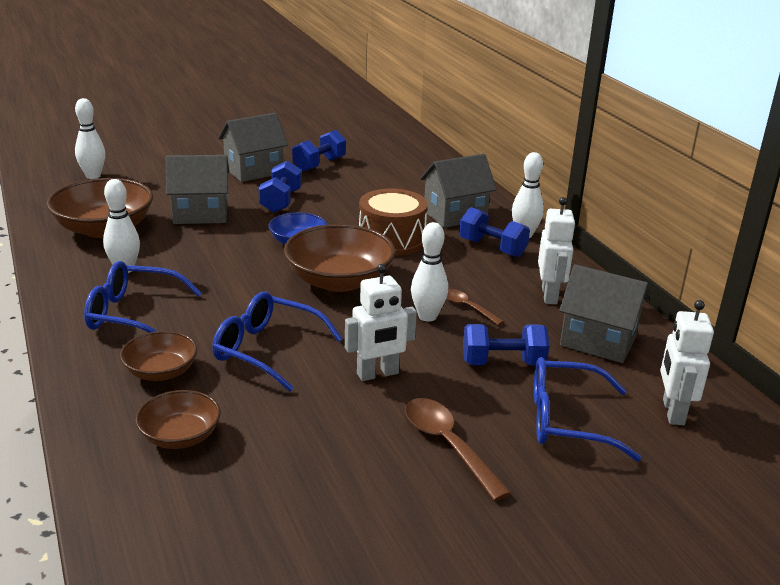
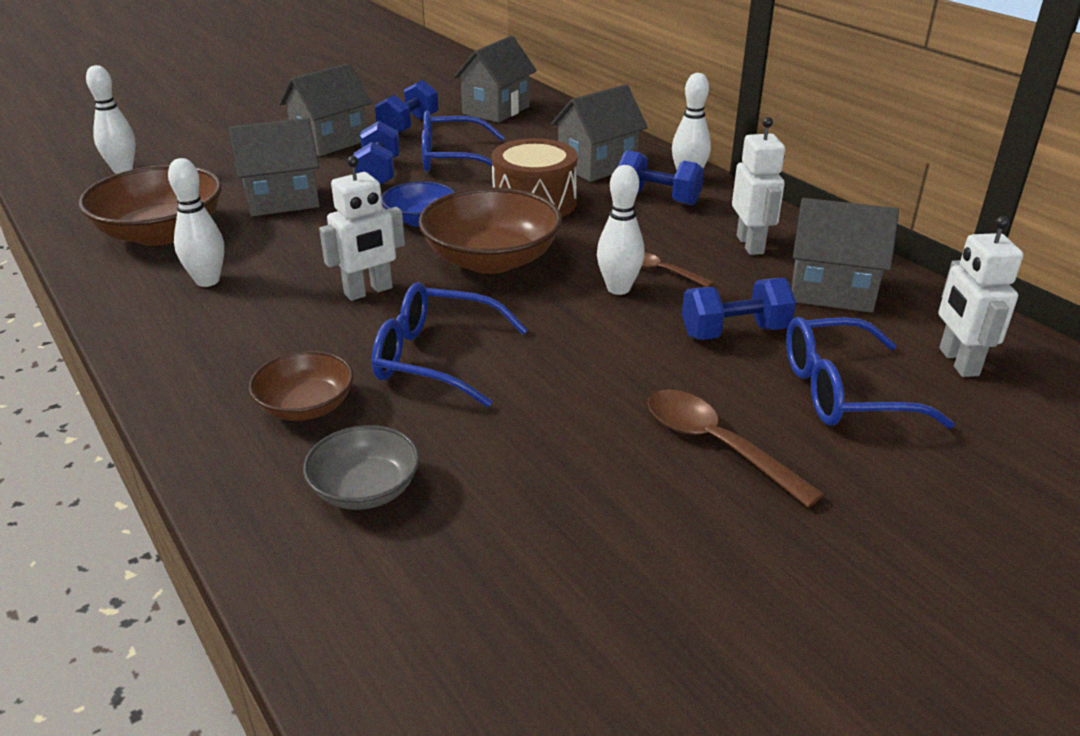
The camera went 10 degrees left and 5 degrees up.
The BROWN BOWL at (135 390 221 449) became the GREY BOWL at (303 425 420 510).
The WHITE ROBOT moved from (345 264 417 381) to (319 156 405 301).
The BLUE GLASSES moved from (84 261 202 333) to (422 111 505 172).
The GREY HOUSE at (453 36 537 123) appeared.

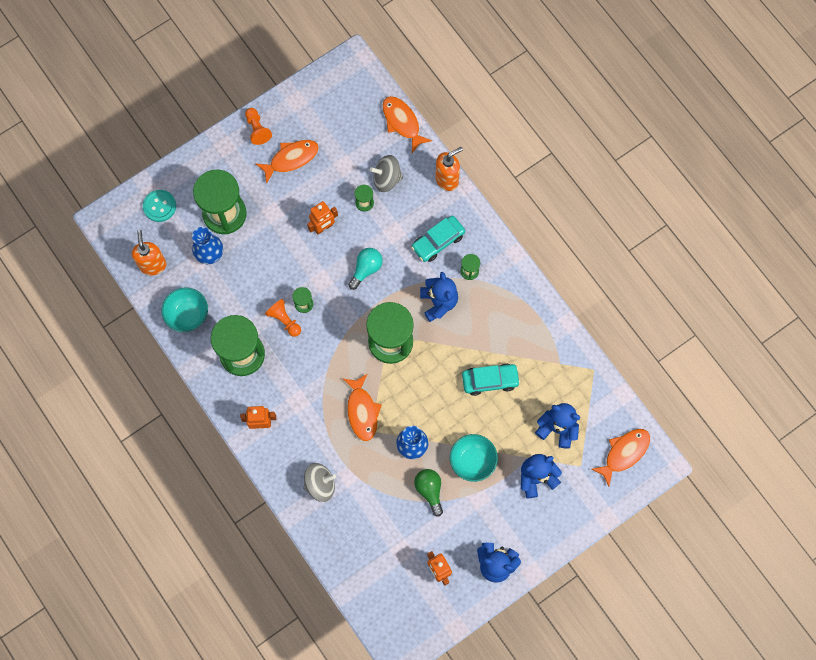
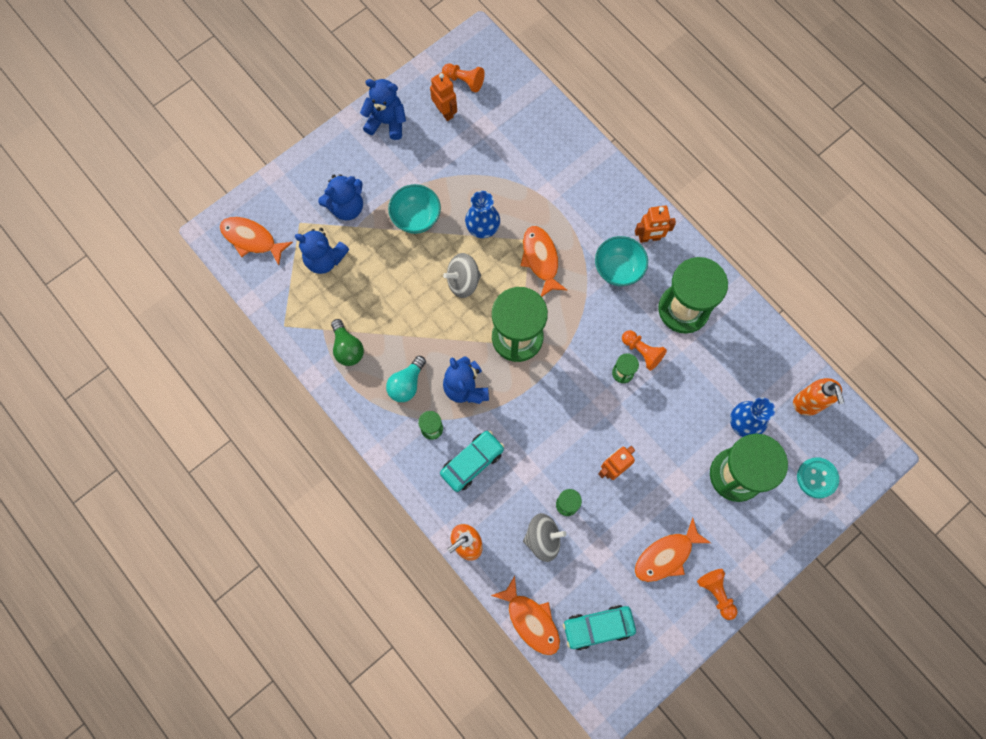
The camera went 175 degrees right and 0 degrees up.
The ORANGE FISH at (591 429 650 487) turned 75 degrees clockwise.
The GREEN LIGHT BULB moved from (414 469 443 517) to (331 319 364 366).
The TURQUOISE LIGHT BULB moved from (348 248 383 290) to (386 356 426 402).
The ORANGE PAWN at (442 63 485 92) appeared.
The GREY SPINNING TOP moved from (303 463 336 502) to (443 253 481 298).
The TURQUOISE CAR moved from (462 363 520 396) to (563 605 636 650).
The TURQUOISE BOWL moved from (161 287 208 332) to (595 236 648 286).

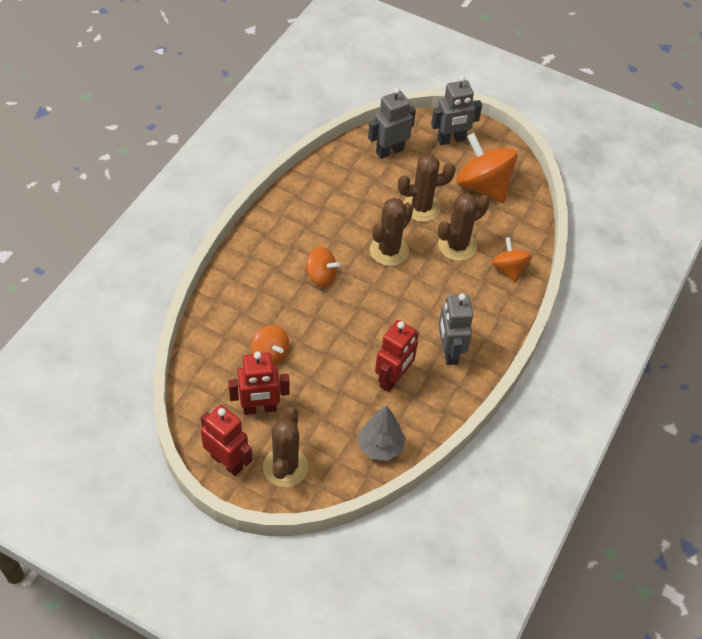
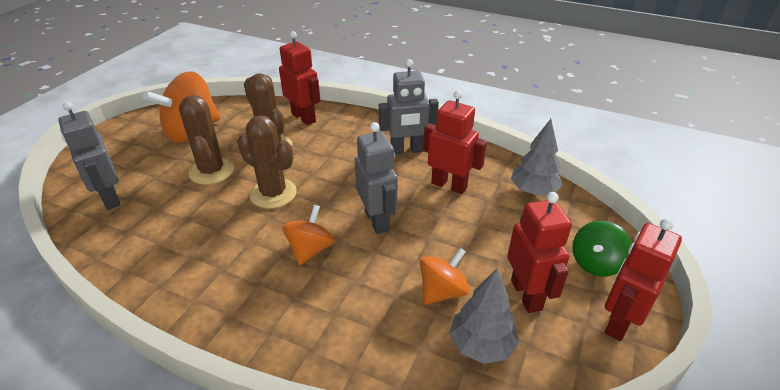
The camera went 90 degrees left and 15 degrees down.
The ORANGE SPINNING TOP at (492 237 531 283) was replaced by the RED ROBOT at (279 31 320 125).
The GREY ROBOT moved from (431 76 482 145) to (355 122 398 234).
The GREY TREE at (449 268 519 364) appeared.
The BROWN CACTUS at (263 407 308 487) was replaced by the GREEN SPINNING TOP at (572 220 632 277).

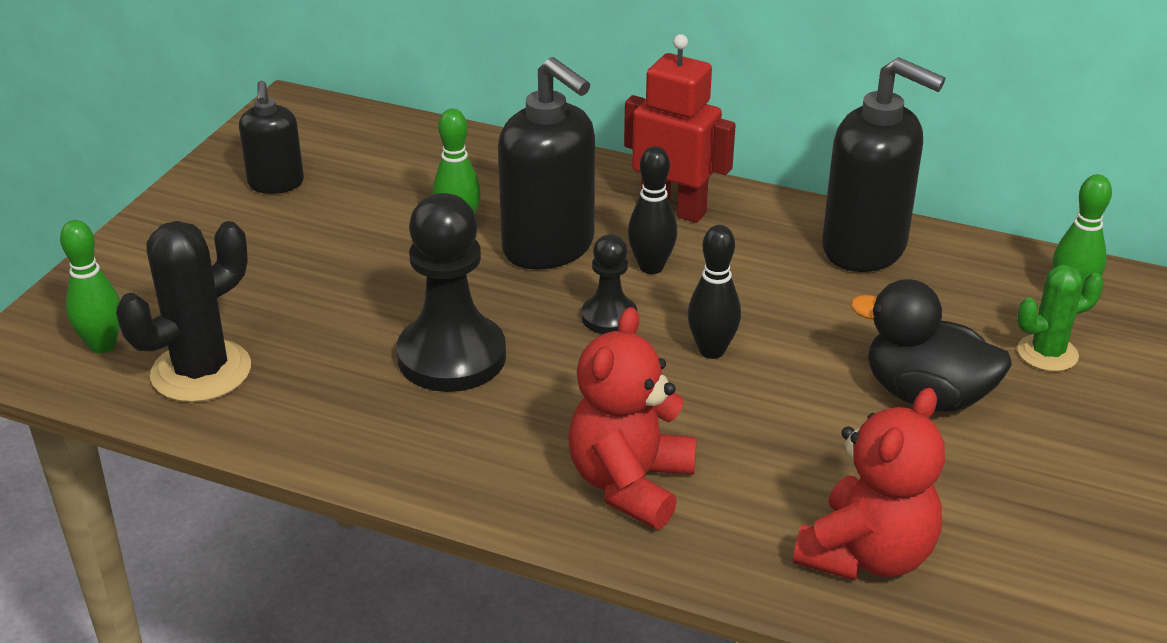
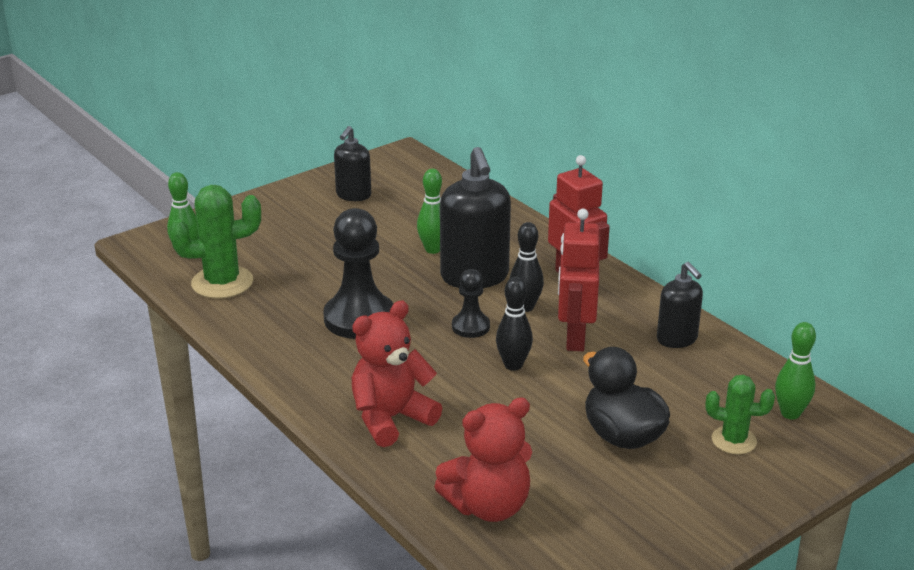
The camera went 30 degrees right and 5 degrees down.
The BLACK CACTUS at (116 221 251 403) became the GREEN CACTUS at (169 185 261 299).
The RED ROBOT at (558 209 599 351) appeared.
The BLACK SOAP DISPENSER at (822 57 945 272) changed to 0.59 times the size.

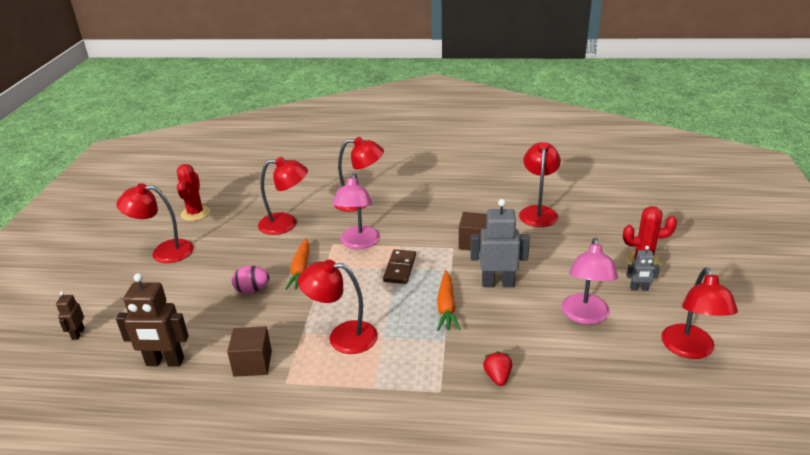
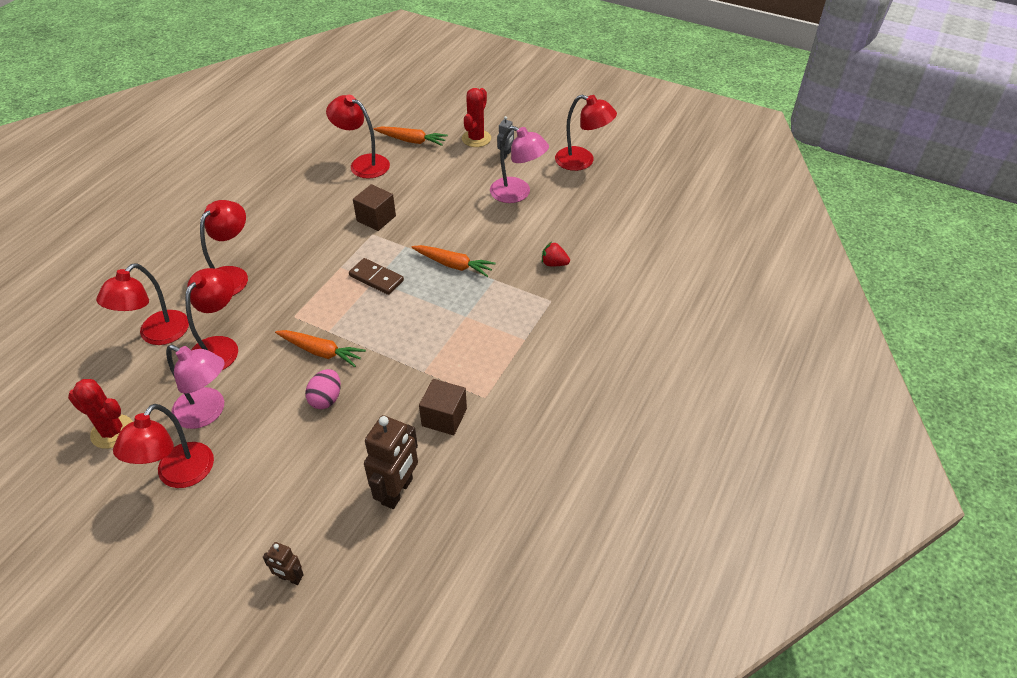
The camera went 70 degrees left and 15 degrees up.
The RED LAMP moved from (298 259 378 354) to (96 263 189 345).
The PINK LAMP moved from (332 173 380 249) to (166 345 225 429).
The ORANGE CARROT at (374 126 448 146) appeared.
The GREY ROBOT at (471 199 530 287) disappeared.

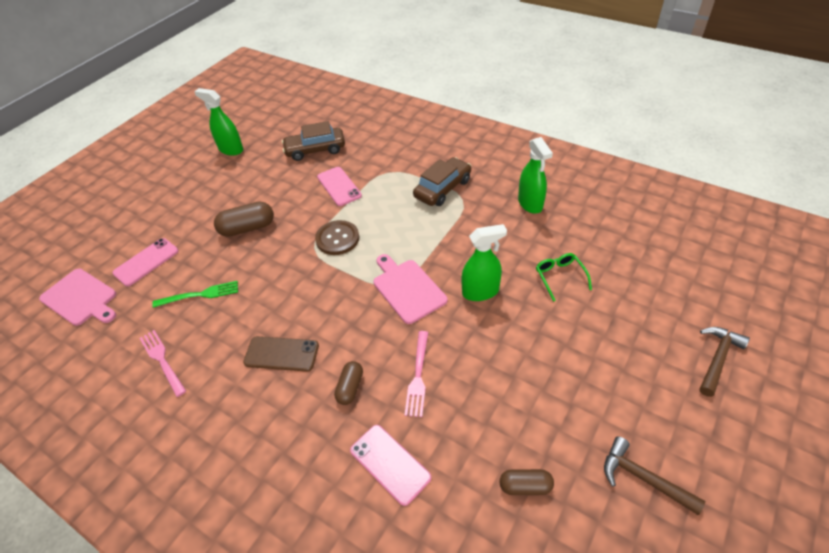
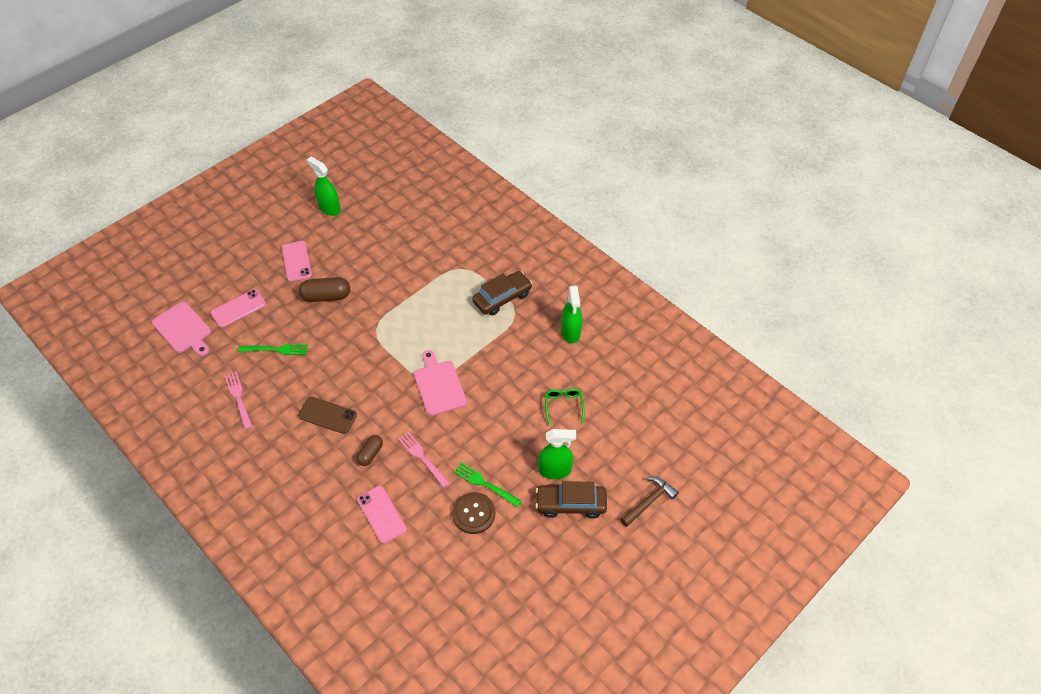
The camera went 10 degrees right and 5 degrees up.
The PINK PHONE moved from (317 167 362 206) to (282 241 312 282).
The PINK FORK at (405 331 428 417) turned 120 degrees clockwise.
The BROWN BUTTON moved from (315 220 359 255) to (452 492 495 534).
The GREEN FORK at (454 463 521 507) appeared.
The BROWN CAR moved from (282 121 345 161) to (535 481 607 519).
The GREEN SPRAY BOTTLE moved from (461 224 507 301) to (538 429 576 479).
The BROWN CAPSULE at (499 469 554 495) disappeared.
The BROWN HAMMER at (604 436 705 515) disappeared.

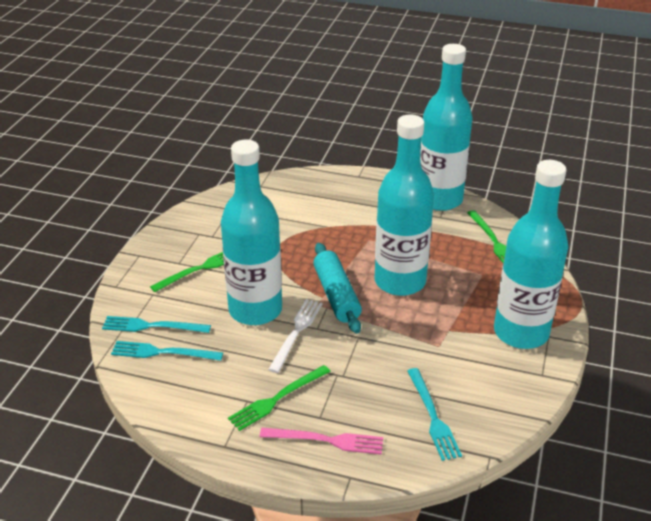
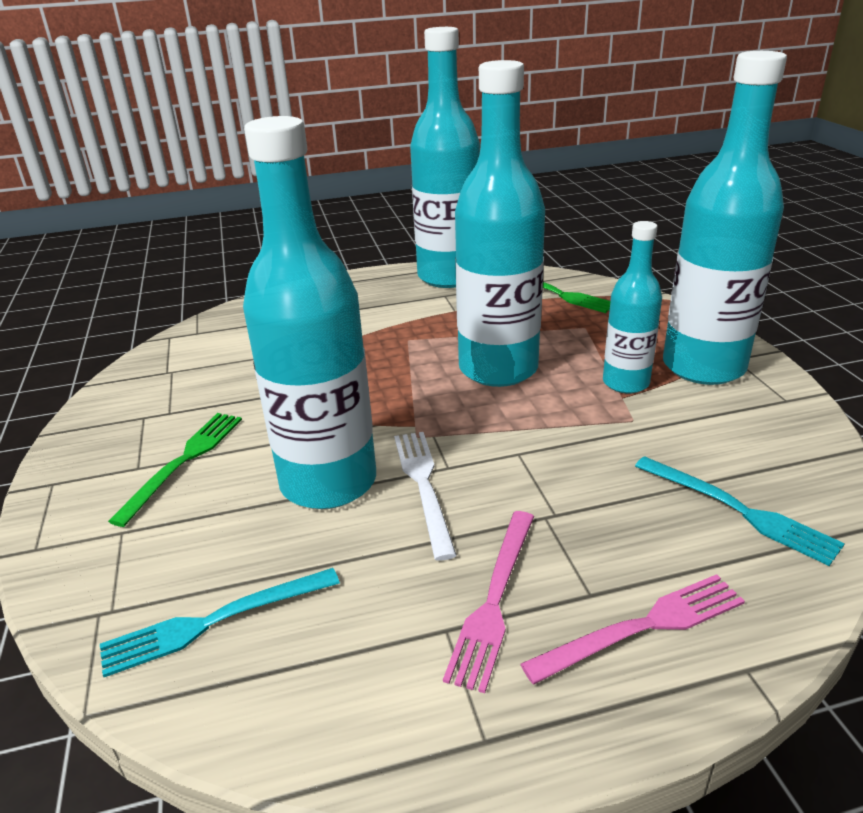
The camera went 30 degrees left and 5 degrees down.
The GREEN FORK at (228 365 331 431) became the PINK FORK at (443 511 534 693).
The TURQUOISE BOTTLE at (603 221 662 394) appeared.
The TURQUOISE FORK at (102 316 211 333) disappeared.
The TURQUOISE ROLLING PIN at (313 243 362 334) disappeared.

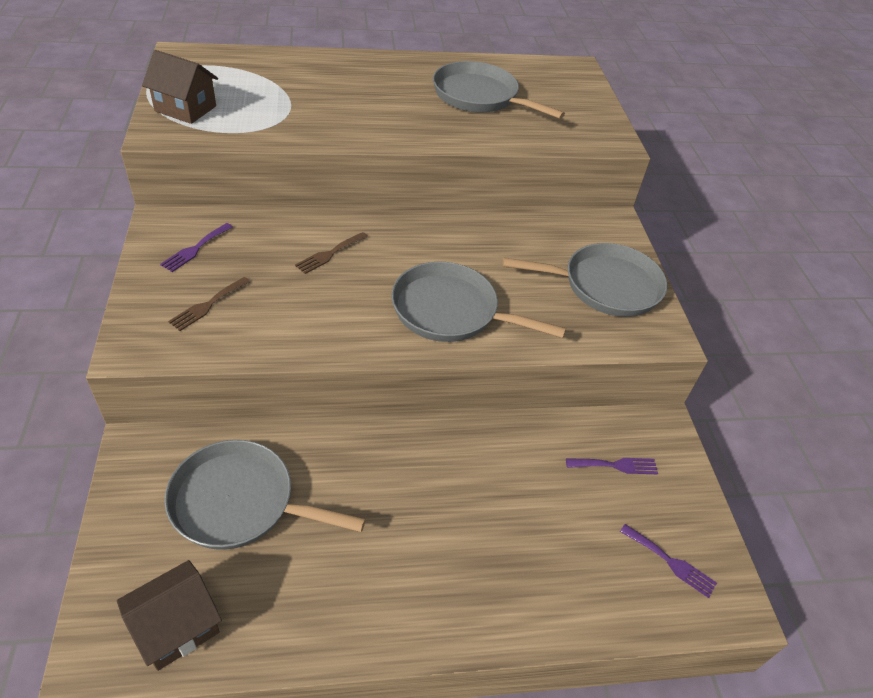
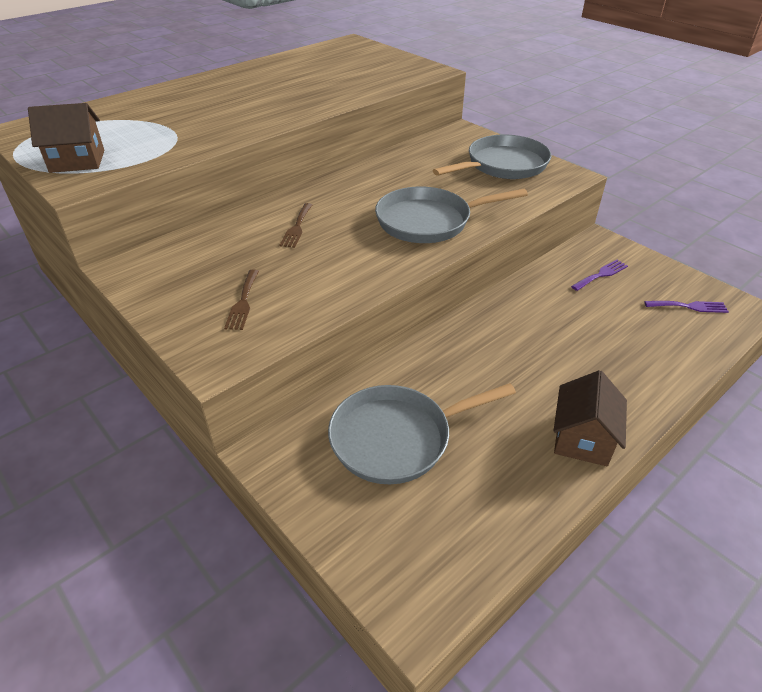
The camera went 30 degrees left and 5 degrees down.
The BROWN HOUSE moved from (117 560 222 671) to (553 370 627 466).
The PURPLE FORK at (160 223 233 272) disappeared.
The GREY PAN at (433 61 565 119) disappeared.

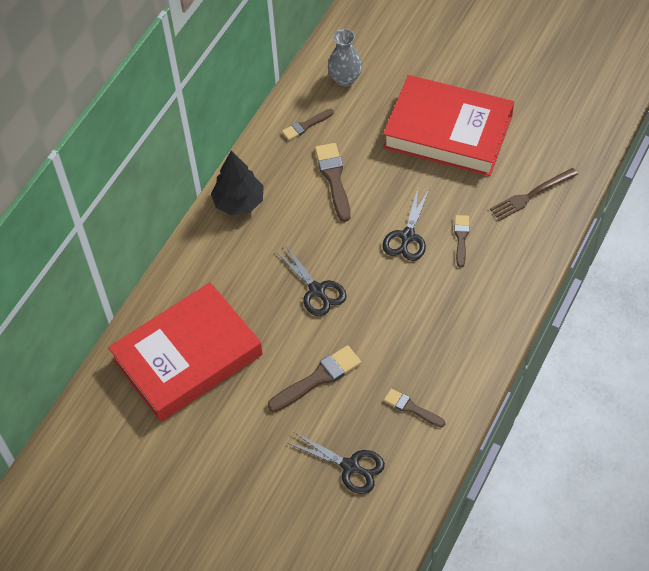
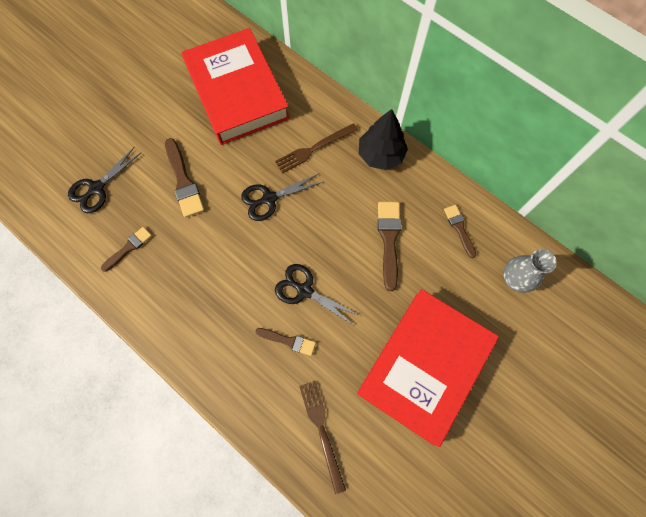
The camera went 100 degrees right and 15 degrees up.
The BROWN FORK at (275 123 358 173) appeared.
The BROWN BRUSH at (315 143 351 222) turned 90 degrees counterclockwise.

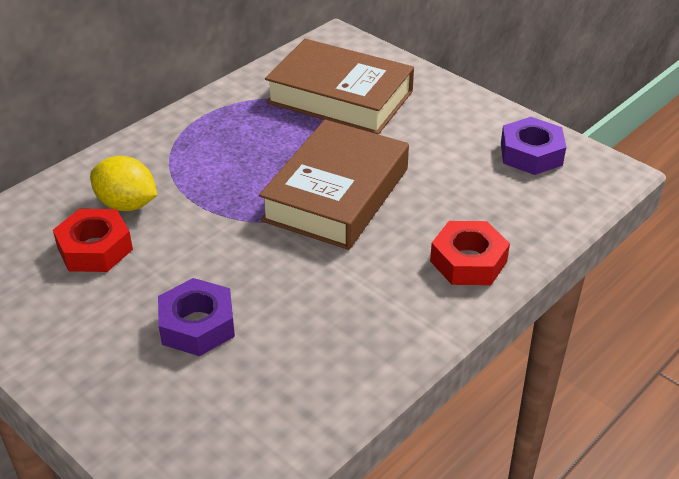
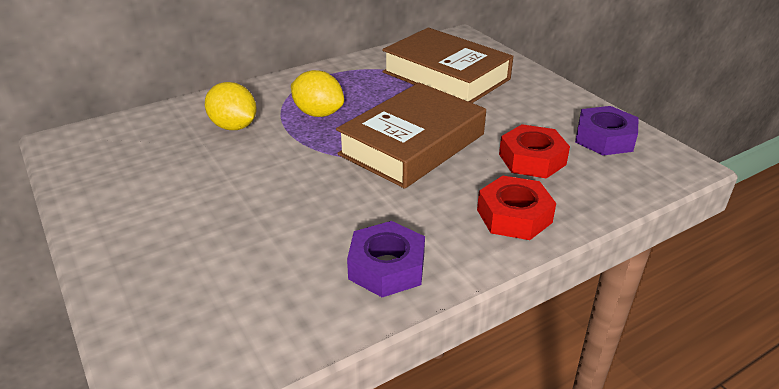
The camera went 15 degrees right and 5 degrees down.
The YELLOW LEMON at (291 70 344 117) appeared.
The PURPLE NUT moved from (158 278 235 356) to (347 221 425 297).
The RED NUT moved from (53 209 133 272) to (499 124 570 179).

